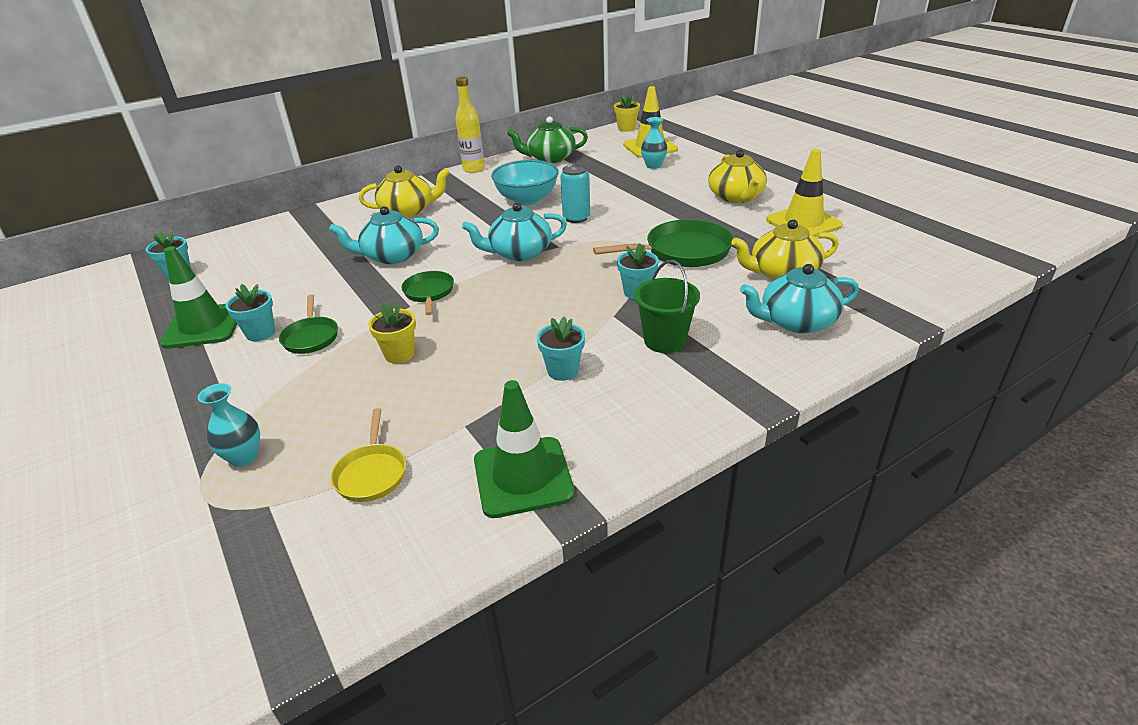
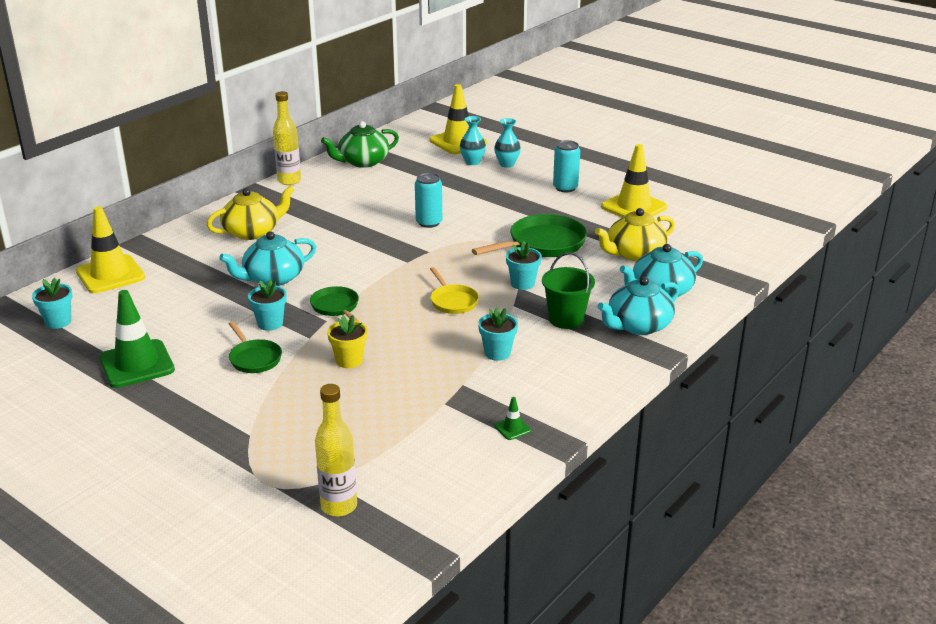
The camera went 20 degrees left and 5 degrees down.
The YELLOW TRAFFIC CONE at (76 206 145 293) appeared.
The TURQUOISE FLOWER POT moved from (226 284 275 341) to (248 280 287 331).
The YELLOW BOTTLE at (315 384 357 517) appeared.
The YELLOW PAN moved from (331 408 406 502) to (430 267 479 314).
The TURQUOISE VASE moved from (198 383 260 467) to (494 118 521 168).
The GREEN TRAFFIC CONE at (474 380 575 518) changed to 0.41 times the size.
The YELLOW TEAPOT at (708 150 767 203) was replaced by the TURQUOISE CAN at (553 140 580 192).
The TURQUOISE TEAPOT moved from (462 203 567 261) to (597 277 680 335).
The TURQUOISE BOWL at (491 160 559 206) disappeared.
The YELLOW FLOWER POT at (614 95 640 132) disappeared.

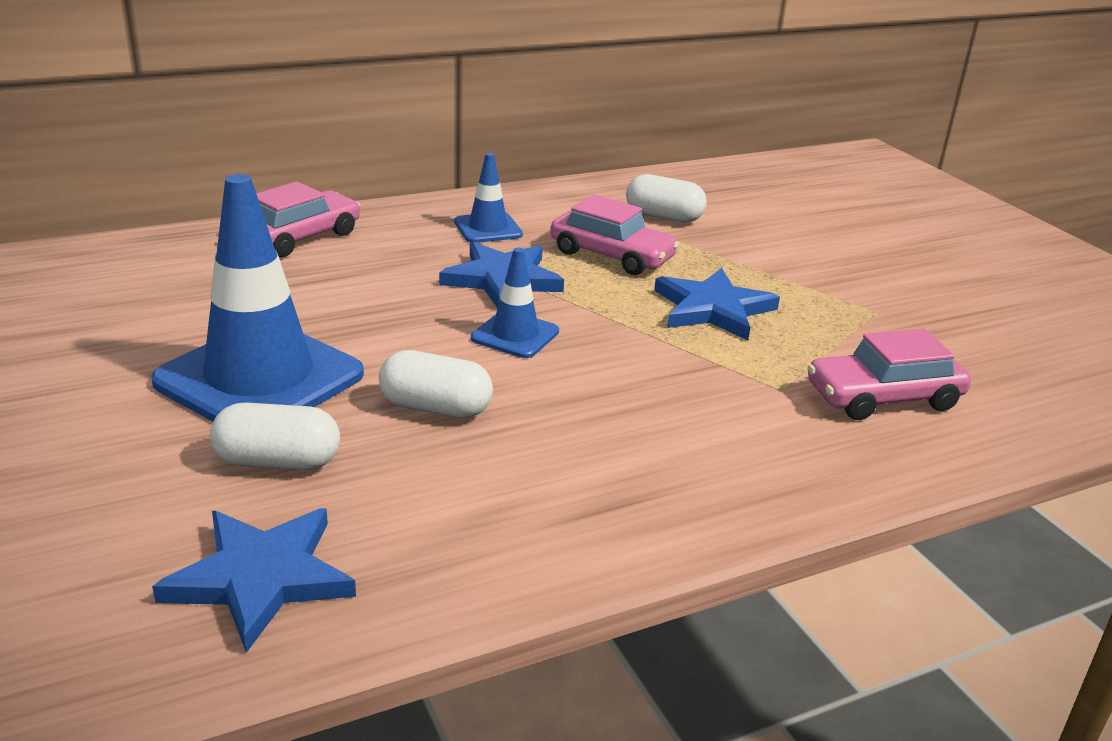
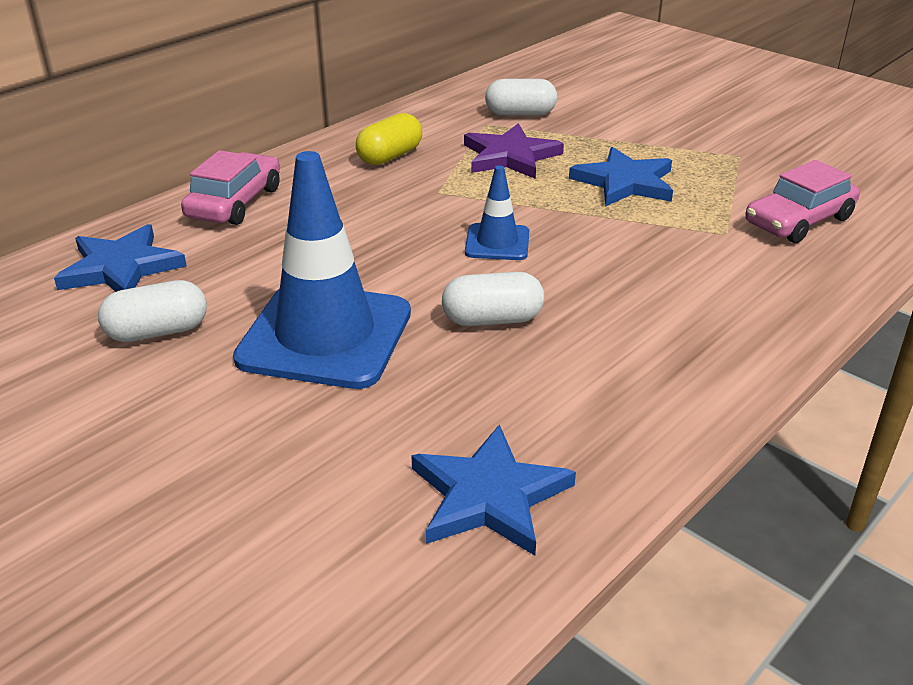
The camera went 20 degrees left and 5 degrees up.
The BLUE STAR moved from (439 242 564 308) to (54 224 187 292).
The WHITE CAPSULE moved from (210 402 340 470) to (98 280 207 342).
The BLUE TRAFFIC CONE at (454 153 523 243) was replaced by the YELLOW CAPSULE at (356 113 422 165).
The PINK CAR at (550 195 680 275) was replaced by the PURPLE STAR at (464 123 564 179).

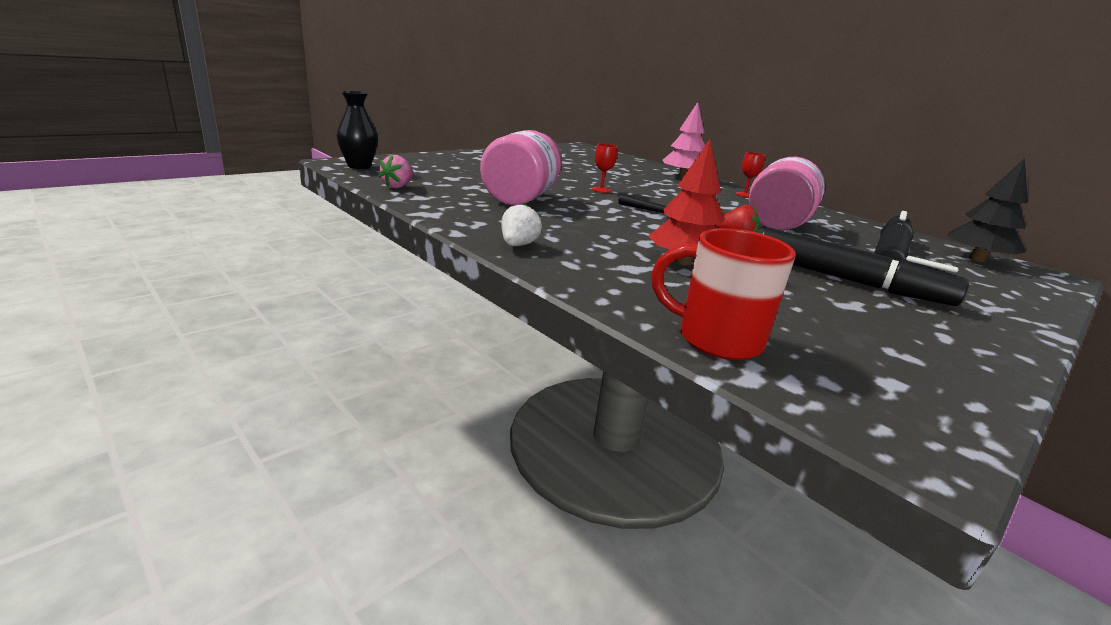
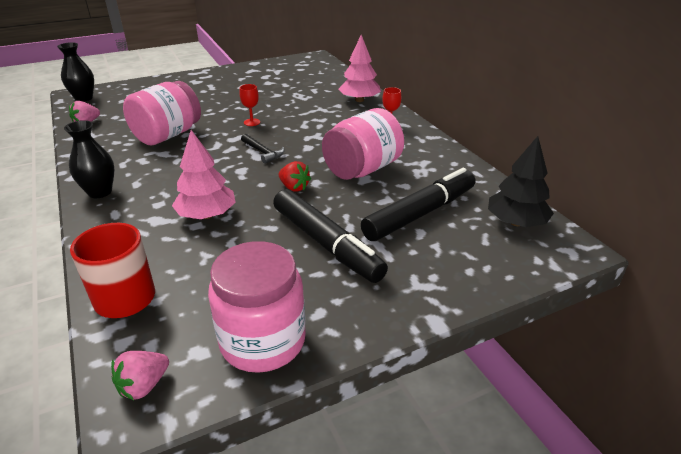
The camera went 20 degrees right and 10 degrees up.
The WHITE STRAWBERRY at (501 203 542 246) was replaced by the BLACK VASE at (64 120 115 198).
The PINK STRAWBERRY at (111 351 169 400) appeared.
The RED TREE at (648 140 725 265) became the PINK TREE at (172 130 236 219).
The PINK JAR at (208 241 306 373) appeared.

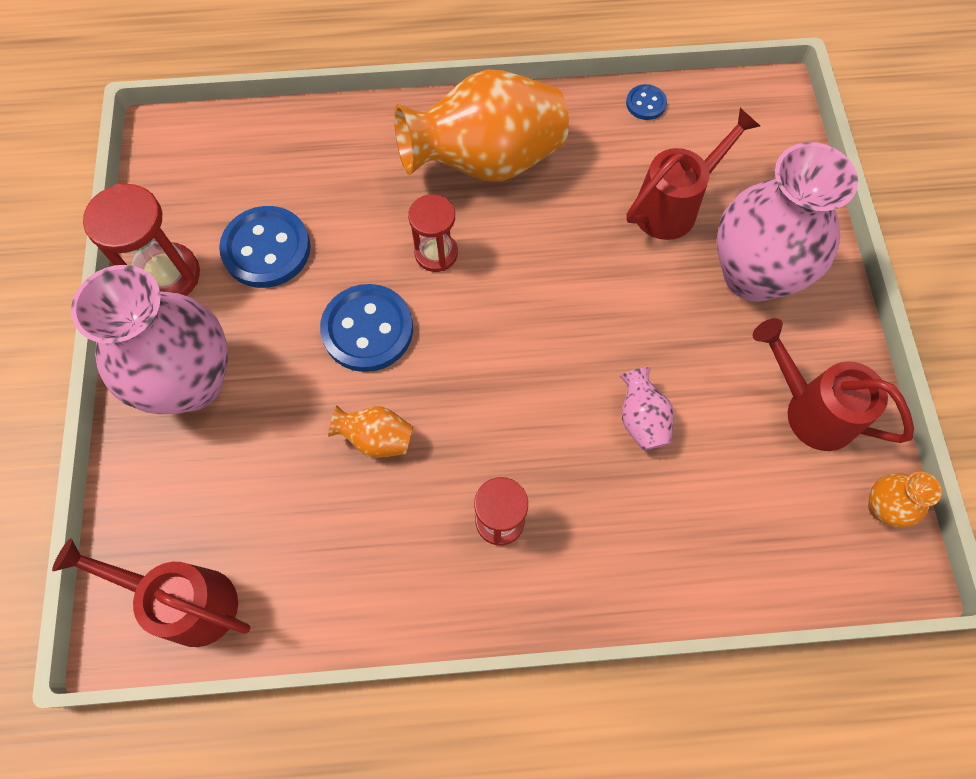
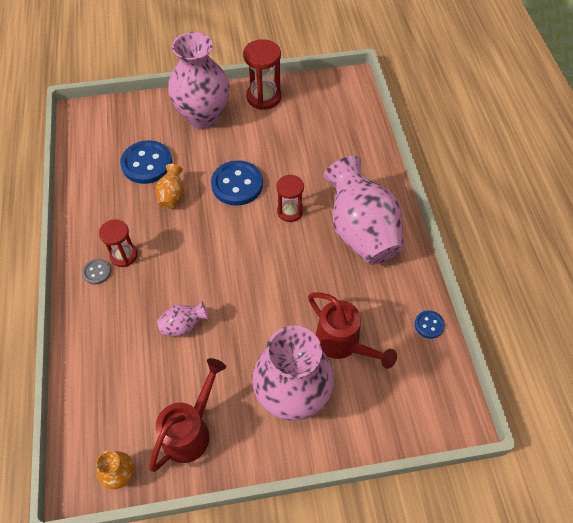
The camera went 85 degrees right and 10 degrees down.
The GREY BUTTON at (82 259 111 285) appeared.
The BLUE BUTTON moved from (219 206 311 288) to (120 140 172 184).
The ORANGE VASE at (394 69 569 182) became the PINK VASE at (323 156 404 265).
The RED WATERING CAN at (52 538 250 647) disappeared.

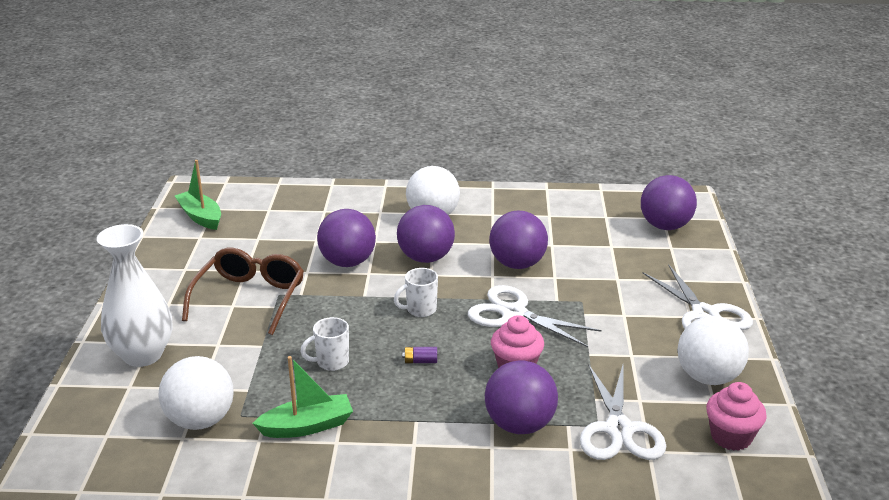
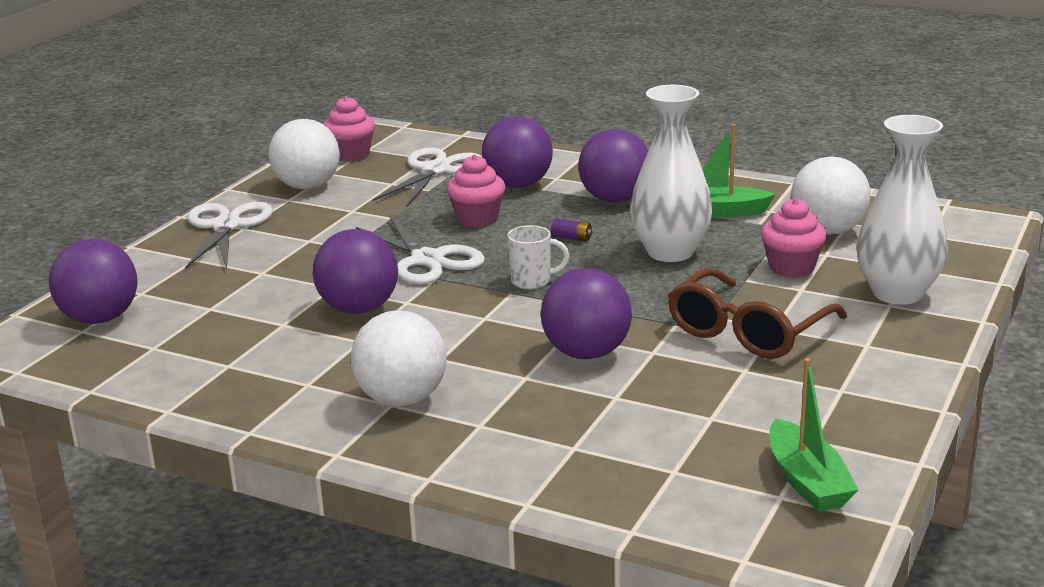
The camera went 155 degrees left and 5 degrees down.
The PURPLE BALL moved from (397 205 455 263) to (578 129 648 203).
The WHITE MUG at (300 317 349 371) was replaced by the WHITE VASE at (630 85 712 262).
The PINK CUPCAKE at (761 198 827 278) appeared.

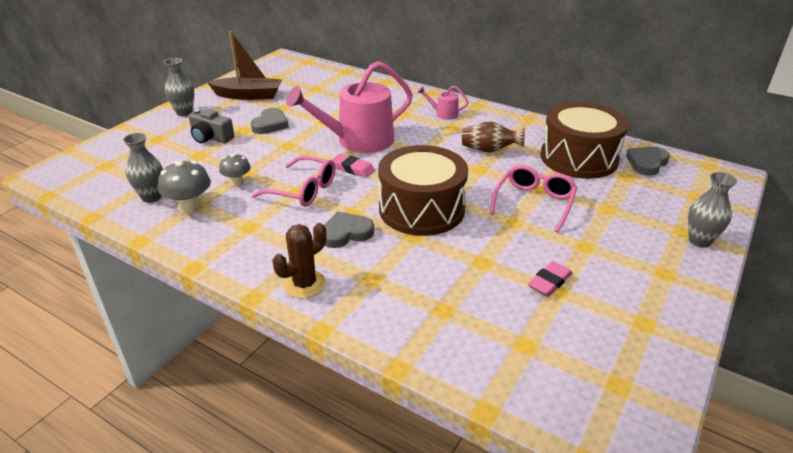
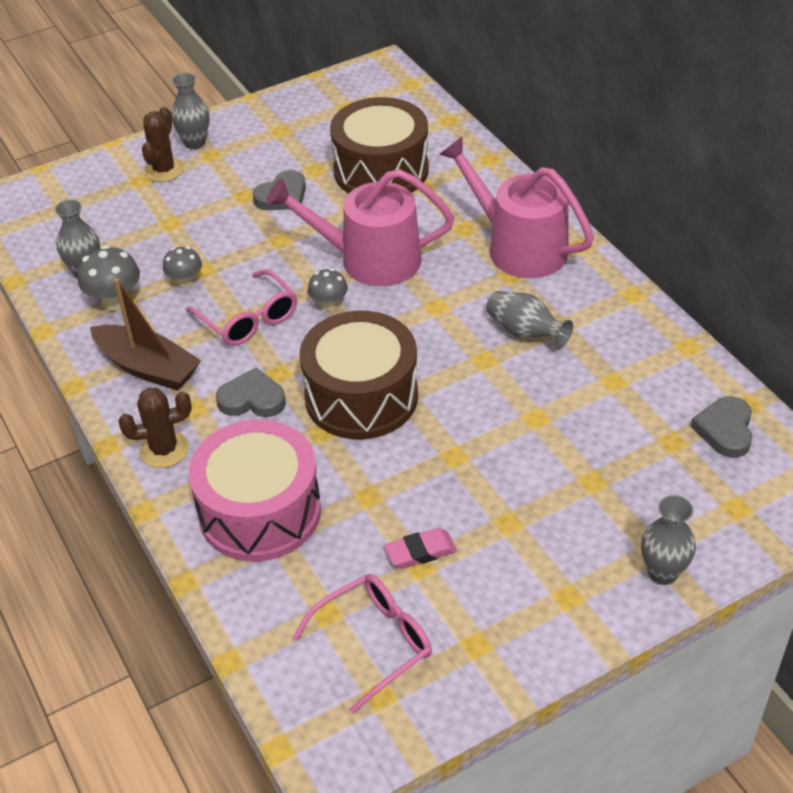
The camera went 30 degrees right and 10 degrees up.
The BROWN BOAT moved from (207 31 282 100) to (90 278 201 390).
The BROWN CACTUS at (142 107 184 182) appeared.
The PINK DRUM at (189 419 321 562) appeared.
The PINK GLASSES moved from (490 165 577 233) to (293 574 432 714).
The PINK ERASER at (332 154 375 178) was replaced by the GREY MUSHROOM at (308 269 348 311).
The BROWN DRUM moved from (541 102 628 179) to (330 97 429 193).
The PINK WATERING CAN at (417 86 469 120) changed to 2.33 times the size.
The BROWN VASE at (462 122 525 153) became the GREY VASE at (486 291 573 347).
The GREY HEART at (626 147 670 176) turned 60 degrees counterclockwise.
The GREY CAMERA at (189 109 234 144) disappeared.

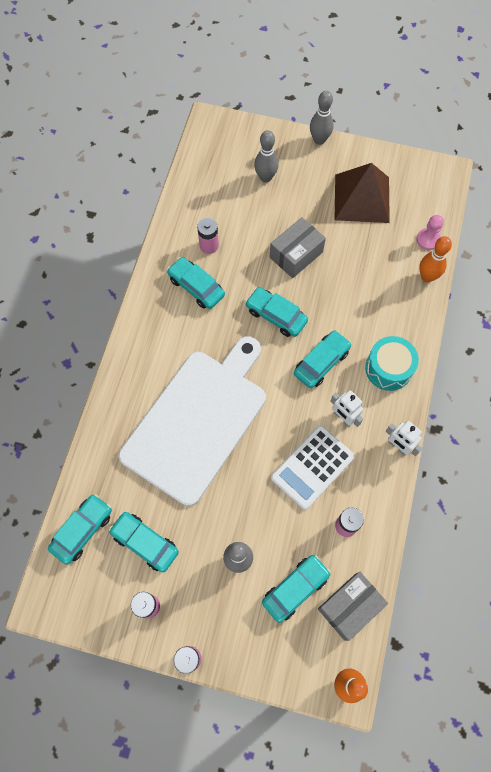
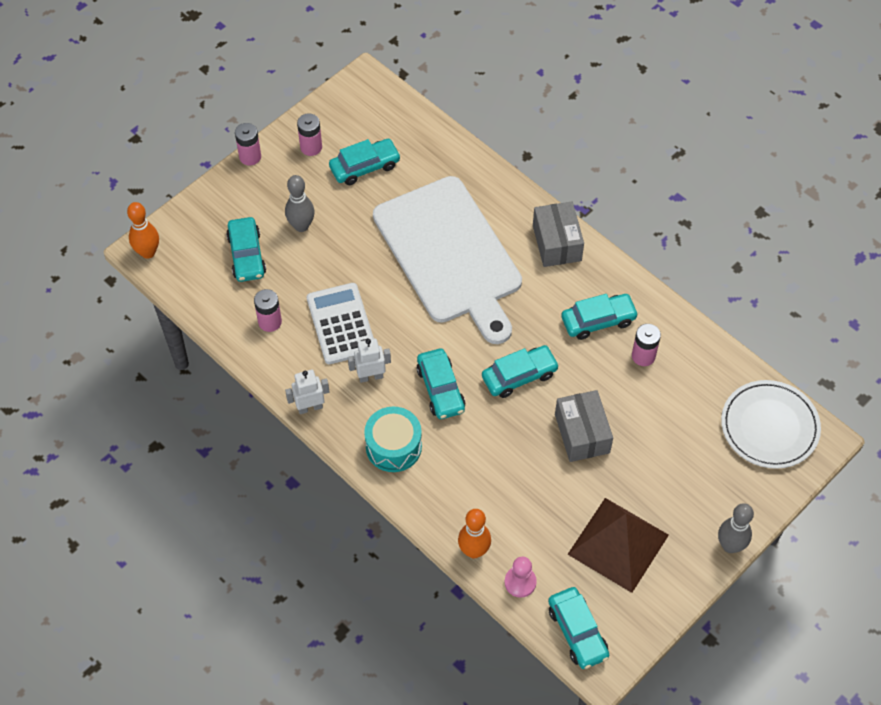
The camera went 120 degrees right and 10 degrees down.
The GREY BOX moved from (318 572 388 641) to (533 202 584 267).
The TURQUOISE CAR moved from (48 494 112 565) to (548 587 609 669).
The WHITE PLATE at (721 380 821 469) appeared.
The GREY BOWLING PIN at (254 130 279 182) disappeared.

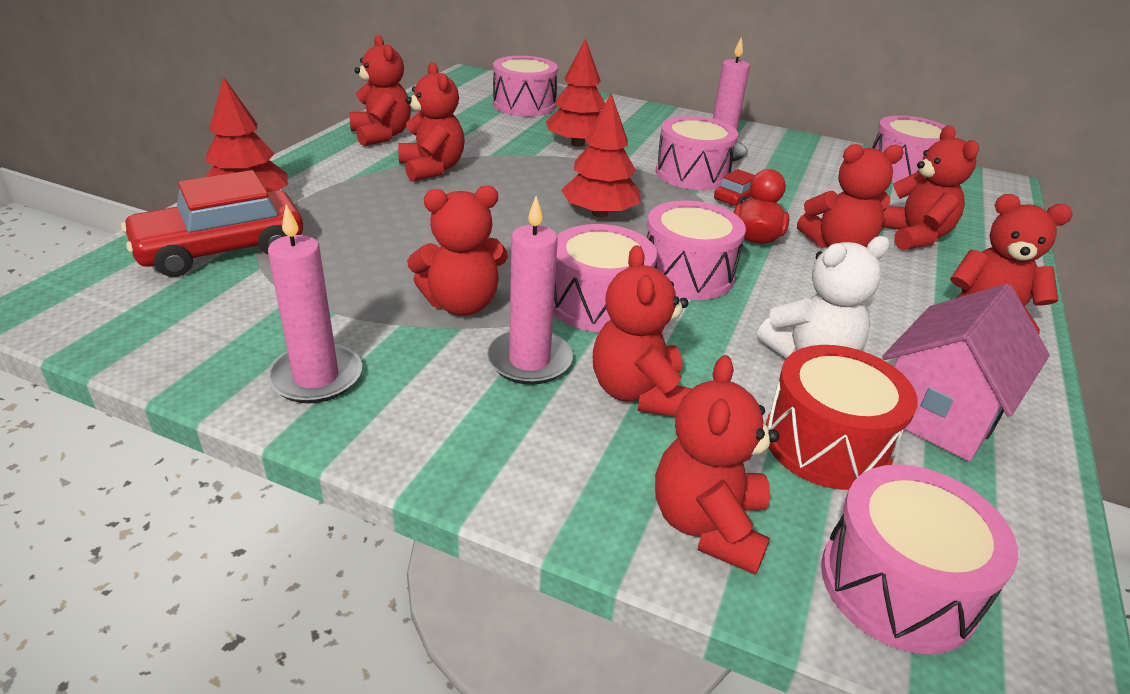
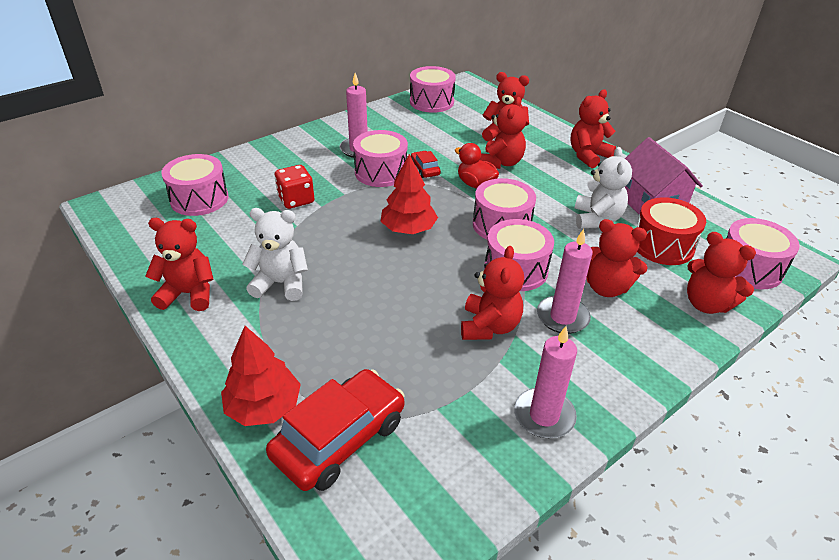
The camera went 60 degrees left and 5 degrees up.
The RED TEDDY BEAR at (398 62 465 182) became the WHITE TEDDY BEAR at (242 208 308 301).
The RED CAR at (121 170 303 277) turned 135 degrees counterclockwise.
The RED TREE at (546 38 605 147) was replaced by the RED DICE at (275 165 314 209).

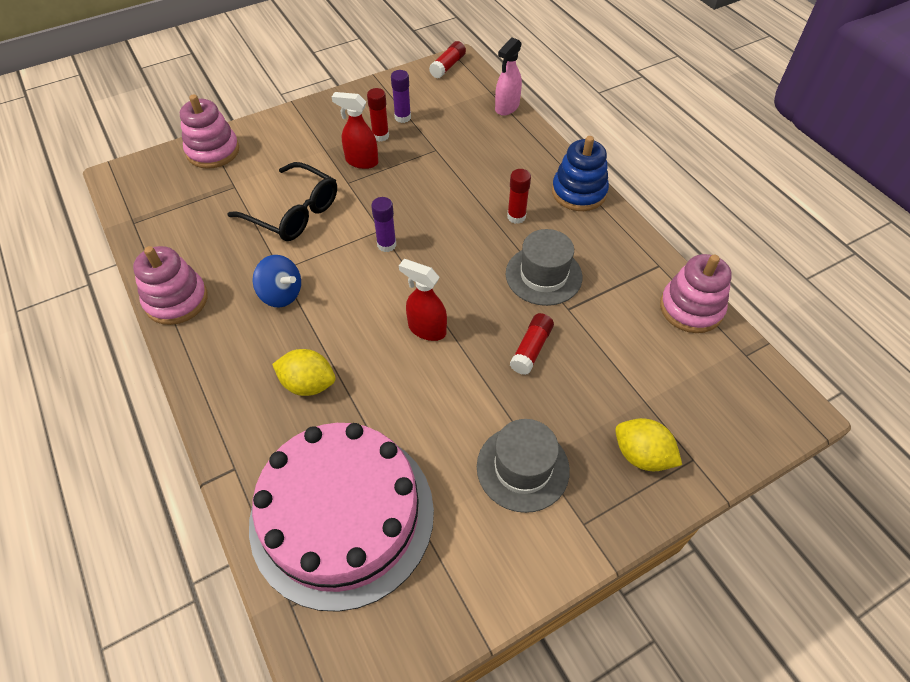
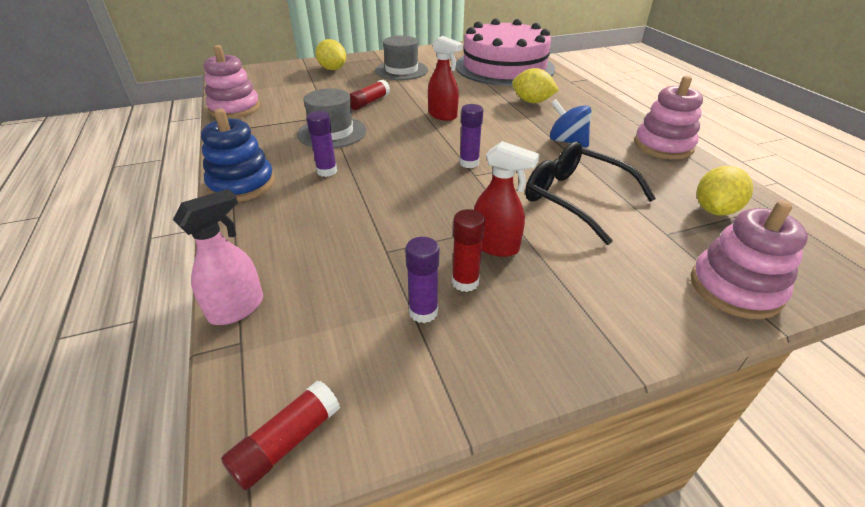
The camera went 170 degrees left and 15 degrees down.
The RED GLUE STICK at (507 169 531 224) became the PURPLE GLUE STICK at (306 111 337 177).
The YELLOW LEMON at (697 166 753 215) appeared.

